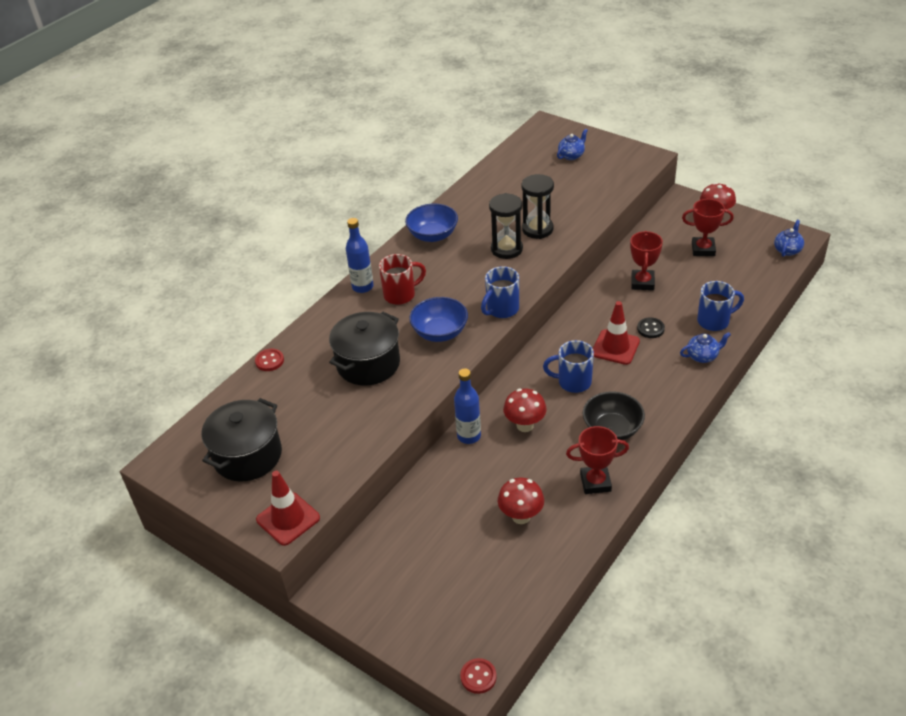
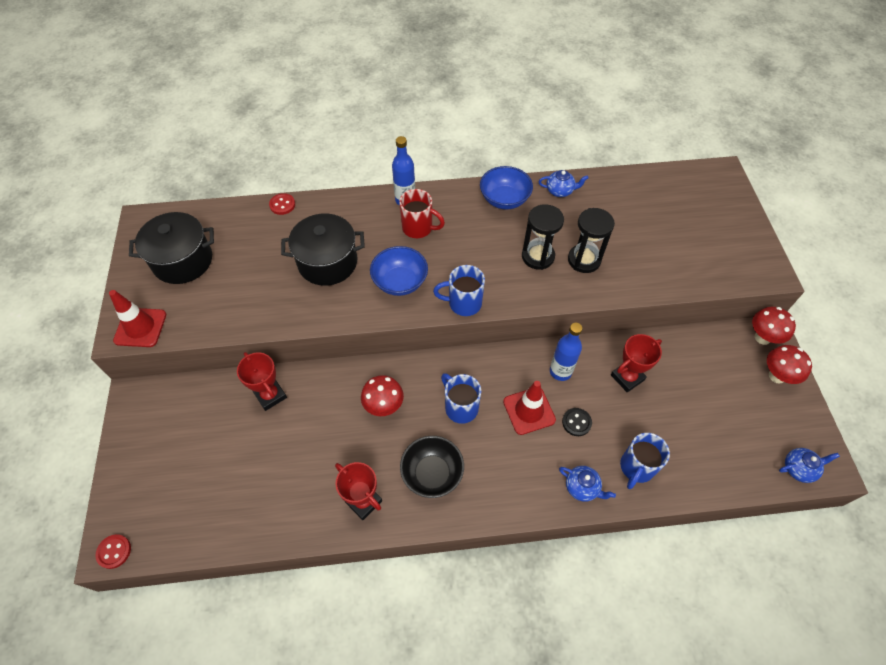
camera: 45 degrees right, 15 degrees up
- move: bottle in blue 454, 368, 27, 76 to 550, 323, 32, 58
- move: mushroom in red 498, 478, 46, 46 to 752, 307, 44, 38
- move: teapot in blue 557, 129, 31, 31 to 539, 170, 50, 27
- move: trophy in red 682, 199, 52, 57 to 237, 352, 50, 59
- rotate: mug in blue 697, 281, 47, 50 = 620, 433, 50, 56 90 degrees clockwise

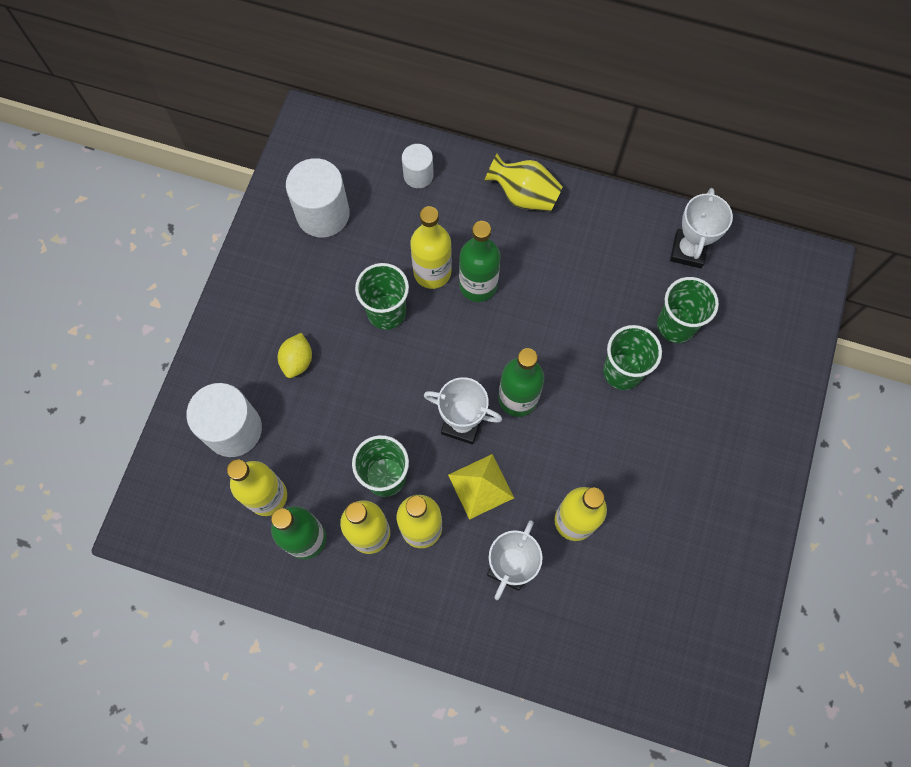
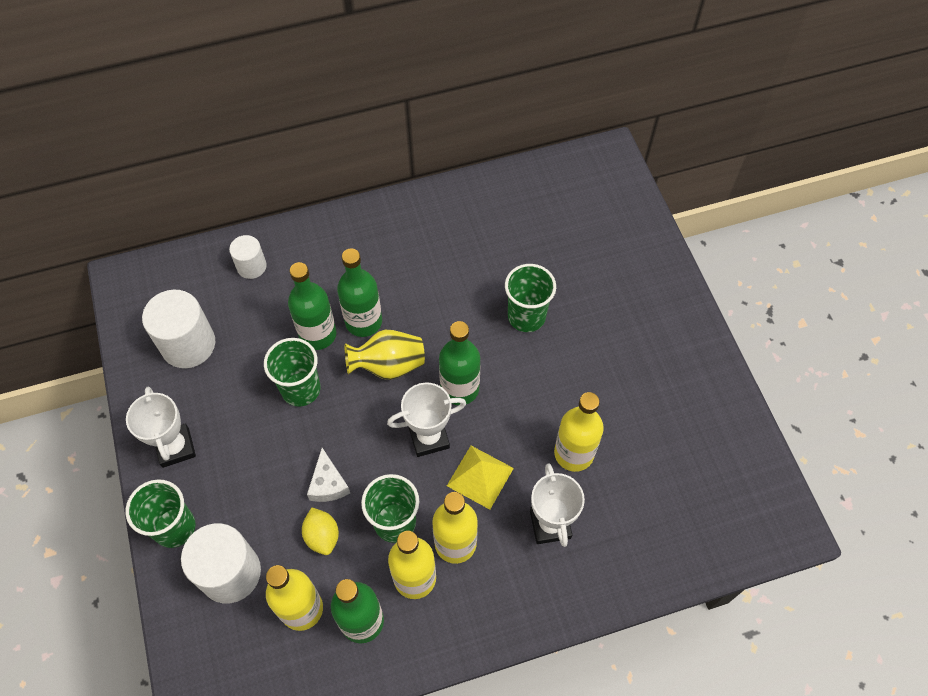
camera: 35 degrees left, 10 degrees down
- insert: cheese in white 307, 448, 43, 54
- move: lemon in yellow 278, 333, 34, 45 to 302, 508, 37, 47
- move: vase in yellow 484, 153, 79, 58 to 345, 330, 80, 50
- move: cup in green 657, 277, 62, 66 to 126, 479, 69, 69
- move: trophy in white 670, 188, 63, 80 to 126, 387, 70, 81
- recolor: bottle in yellow 410, 206, 42, 83 to bottle in green 288, 262, 48, 88

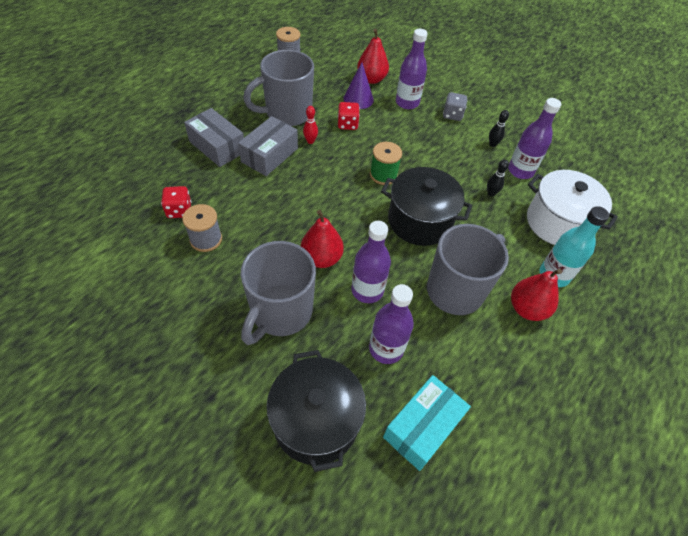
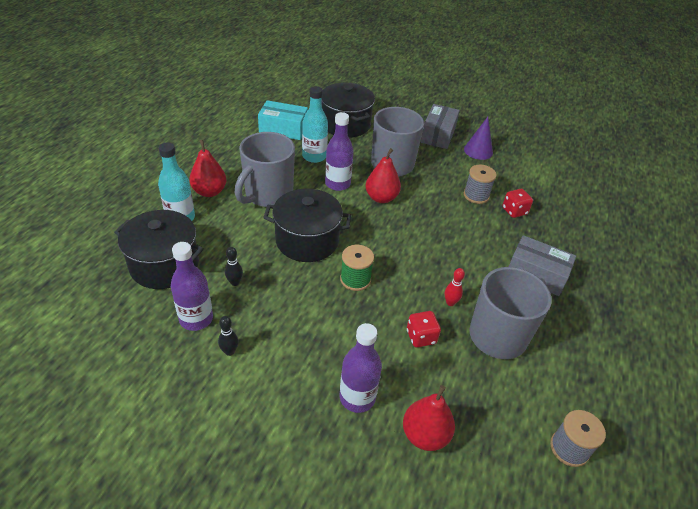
camera: 165 degrees right, 10 degrees down
- delete: dice in grey 443, 92, 24, 29
- move: box in grey 238, 116, 60, 60 to 420, 104, 40, 45
- move: cone in purple 343, 62, 31, 47 to 464, 117, 29, 43
- recolor: bottle in purple 369, 284, 45, 80 to bottle in turquoise 302, 86, 26, 77
- recolor: pot in white 527, 170, 91, 75 to pot in black 114, 210, 90, 79
- rotate: box in turquoise 383, 375, 88, 96 = 258, 100, 50, 40 75 degrees clockwise

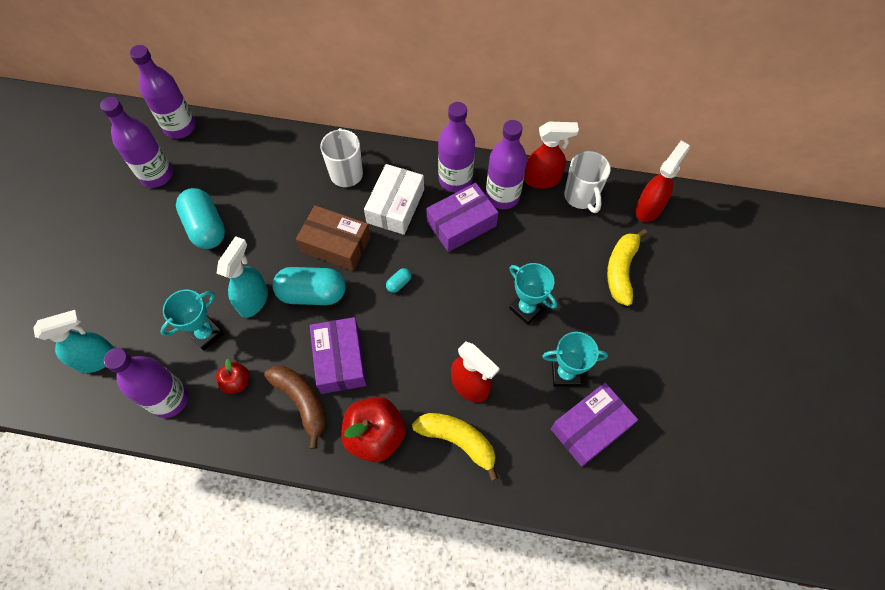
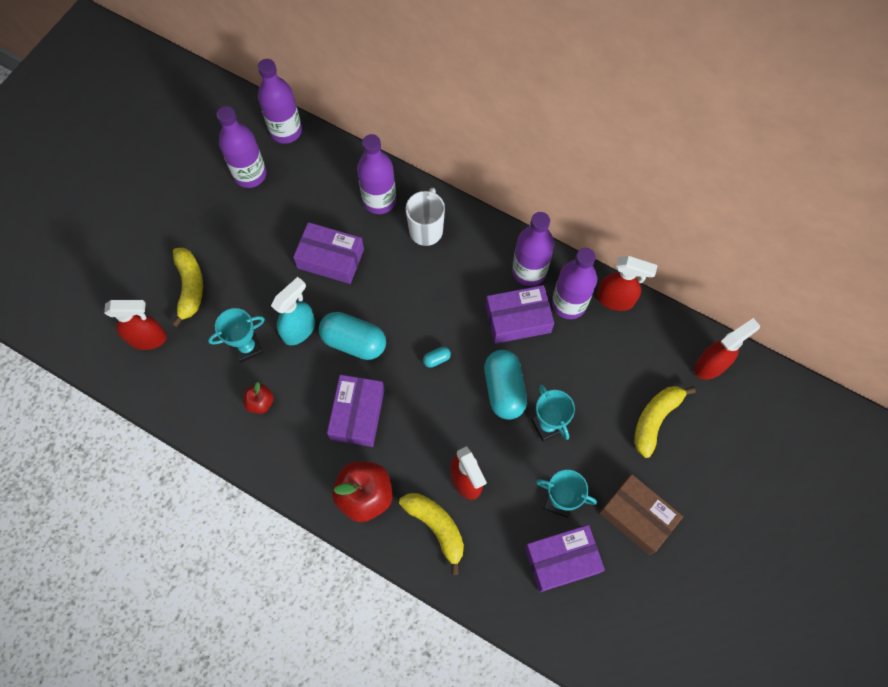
camera: 20 degrees right, 5 degrees up
- delete: banana in brown 264, 366, 62, 83
- delete: box in white 364, 164, 60, 71
- delete: mug in white 564, 151, 47, 62
- insert: banana in yellow 172, 248, 31, 79
- insert: box in purple 293, 222, 71, 62
- move: bottle in purple 104, 348, 85, 70 to 357, 134, 39, 80
- move: capsule in turquoise 176, 188, 49, 61 to 484, 350, 43, 70
- move: box in brown 296, 205, 75, 66 to 599, 474, 84, 81
- recolor: spray bottle in turquoise 33, 310, 82, 63 to spray bottle in red 104, 300, 63, 50

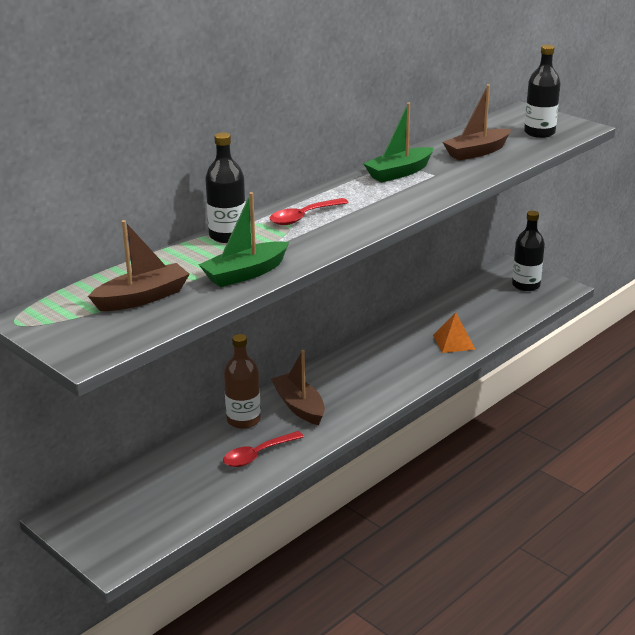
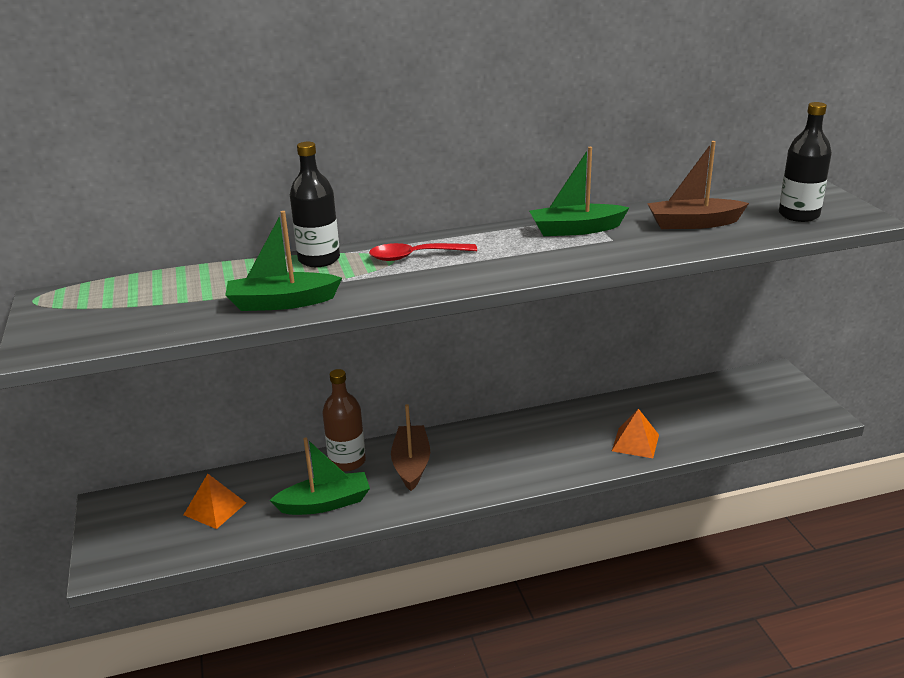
camera: 30 degrees right, 0 degrees up
- delete: boat in brown 88, 220, 102, 91
- delete: bottle in black 512, 211, 33, 80
- insert: pyramid in orange 184, 474, 62, 55
- replace: spoon in red 223, 431, 81, 36 to boat in green 270, 437, 100, 78

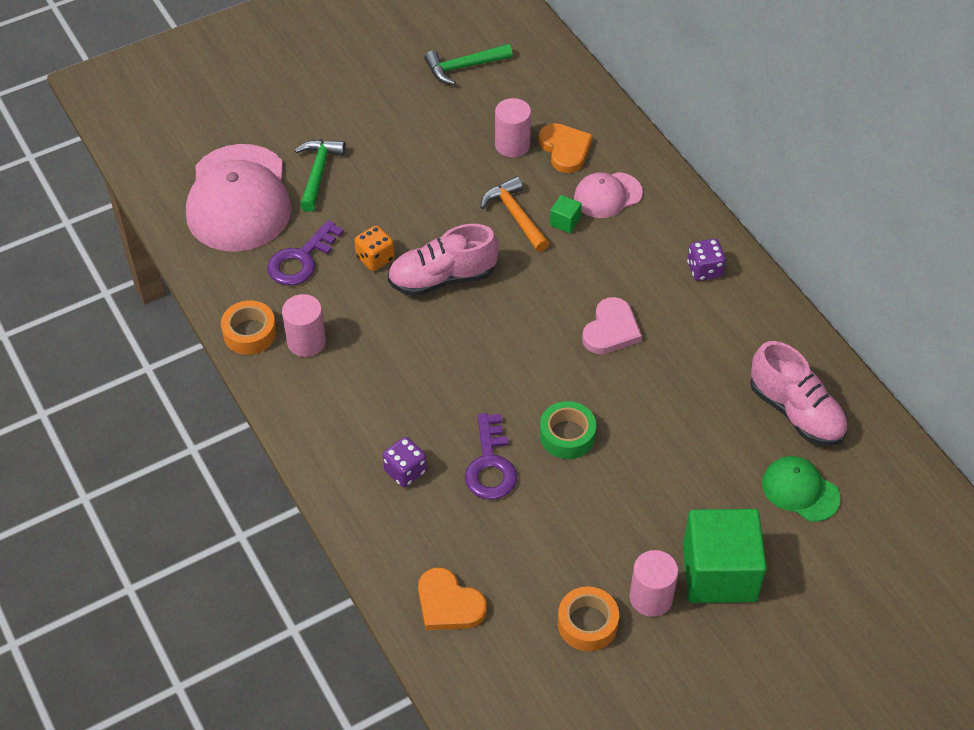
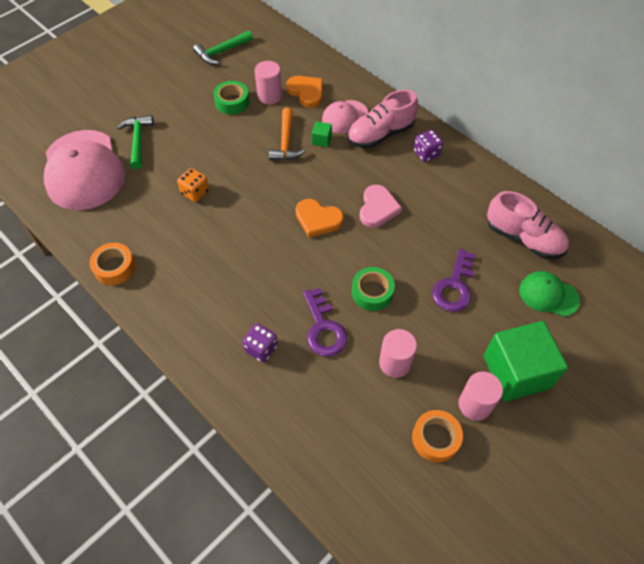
camera: 15 degrees left, 5 degrees up
- insert: tape in green 213, 81, 36, 34
- move: key in purple 267, 220, 77, 66 to 432, 249, 43, 63
- move: cylinder in pink 282, 294, 44, 63 to 379, 329, 38, 49
- move: shoe in pink 388, 224, 111, 72 to 347, 90, 71, 58
- move: heart in orange 418, 568, 69, 62 to 296, 199, 48, 39
- rotate: hammer in orange 480, 176, 70, 76 = 269, 108, 37, 53 135 degrees counterclockwise

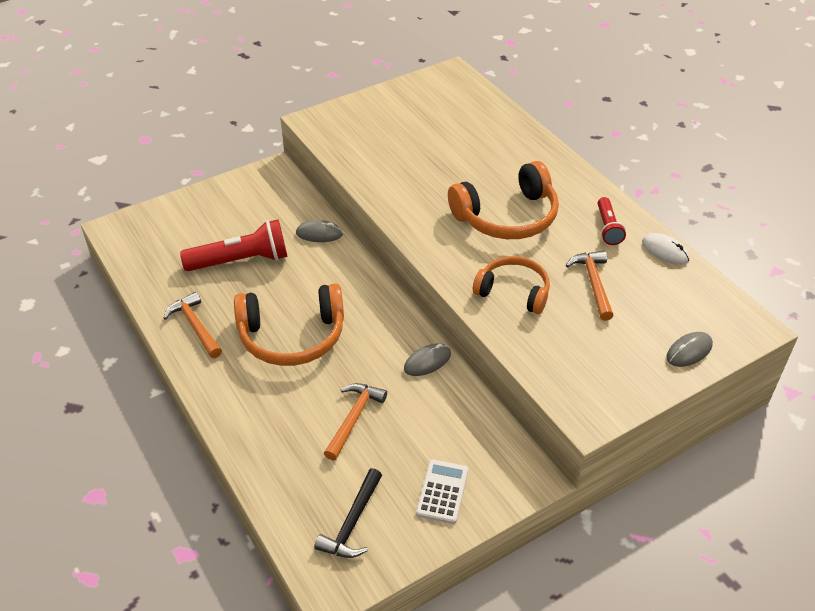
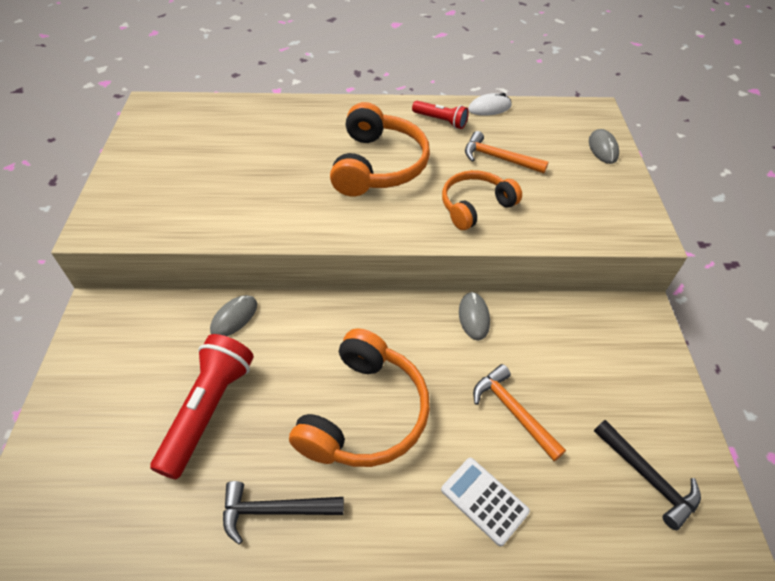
camera: 60 degrees left, 5 degrees up
- move: calculator in white 416, 459, 52, 65 to 441, 458, 89, 88
- recolor: hammer in orange 164, 292, 58, 66 to hammer in black 223, 481, 121, 64

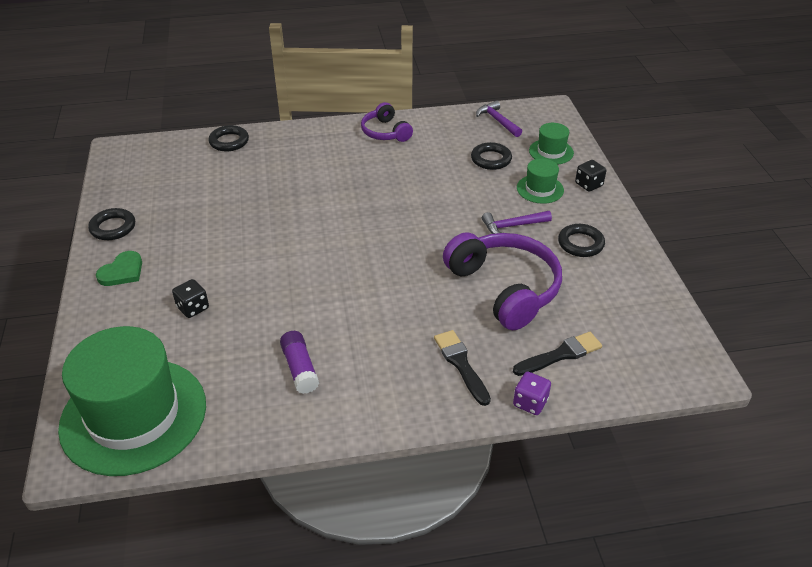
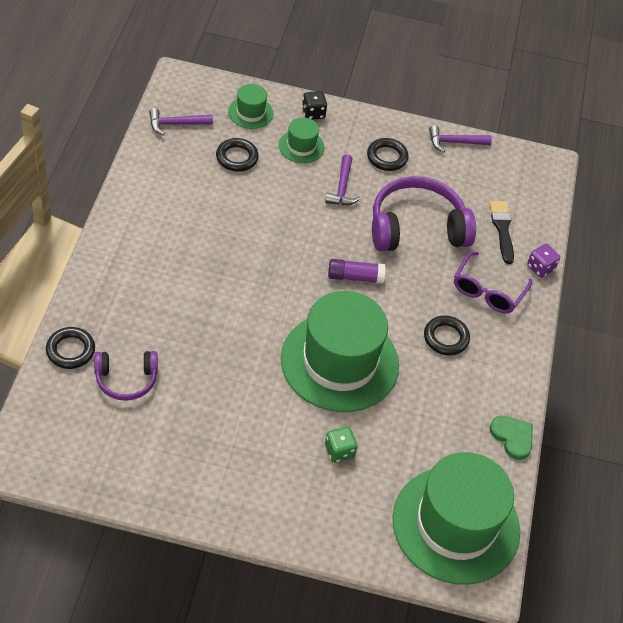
camera: 75 degrees left, 10 degrees up
- insert: hat in green 281, 291, 118, 121
- insert: hammer in purple 429, 125, 63, 28
- move: ring in black 88, 208, 47, 32 to 424, 315, 46, 40
- move: heart in green 96, 251, 46, 35 to 490, 416, 43, 44
- move: glue stick in purple 280, 331, 39, 63 to 328, 259, 57, 25
- move: headphones in purple 361, 102, 52, 40 to 94, 351, 64, 50
- replace: brush in black 434, 330, 57, 76 to glasses in purple 454, 252, 78, 61
- recolor: dice in black 172, 279, 37, 39 to dice in green 325, 427, 33, 36

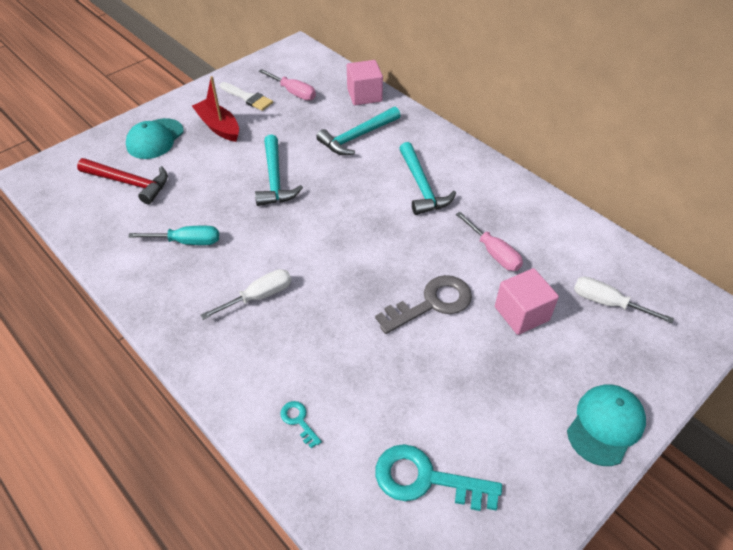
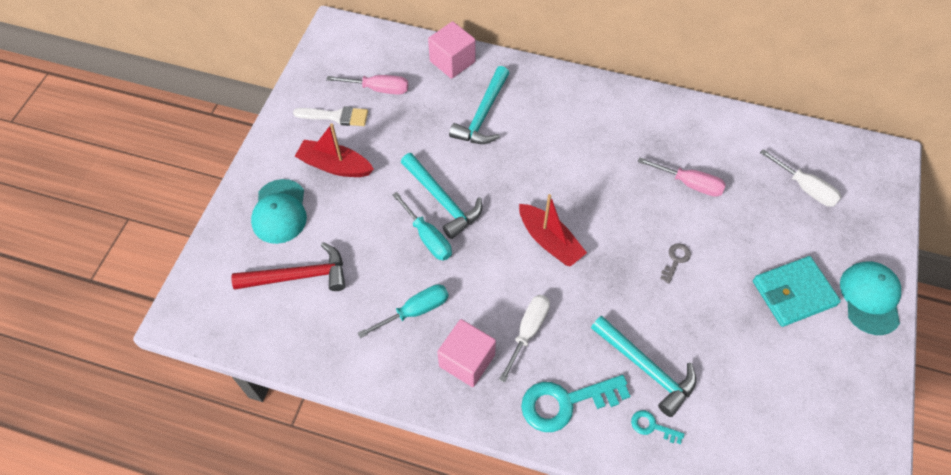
camera: 30 degrees left, 10 degrees up
- insert: screwdriver in turquoise 392, 192, 60, 68
- insert: boat in red 519, 194, 68, 73
- insert: wallet in turquoise 753, 256, 88, 71
- move: key in turquoise 375, 444, 127, 67 to 521, 375, 109, 57
- move: hammer in turquoise 399, 142, 57, 73 to 591, 316, 105, 101
- move: cube in pink 495, 268, 64, 67 to 437, 319, 59, 68
- rotate: screwdriver in white 574, 277, 100, 46 = 760, 149, 82, 58 135 degrees counterclockwise
- resize: key in grey 375, 275, 97, 59 = 660, 243, 31, 40 x0.47

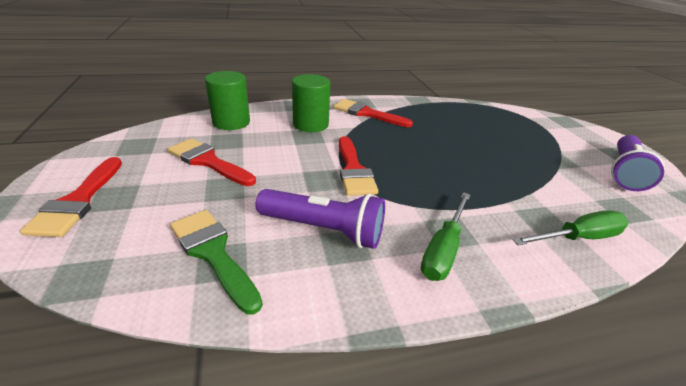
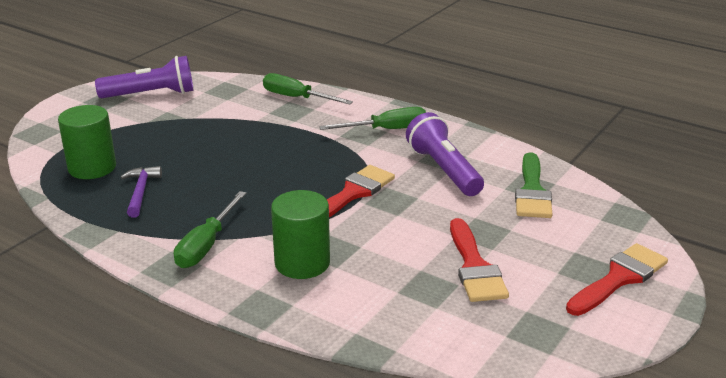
camera: 130 degrees left, 5 degrees down
- insert: hammer in purple 121, 166, 41, 52
- move: cylinder in green 205, 71, 45, 59 to 58, 105, 58, 74
- replace: brush in red 333, 99, 80, 28 to screwdriver in green 174, 191, 72, 77

